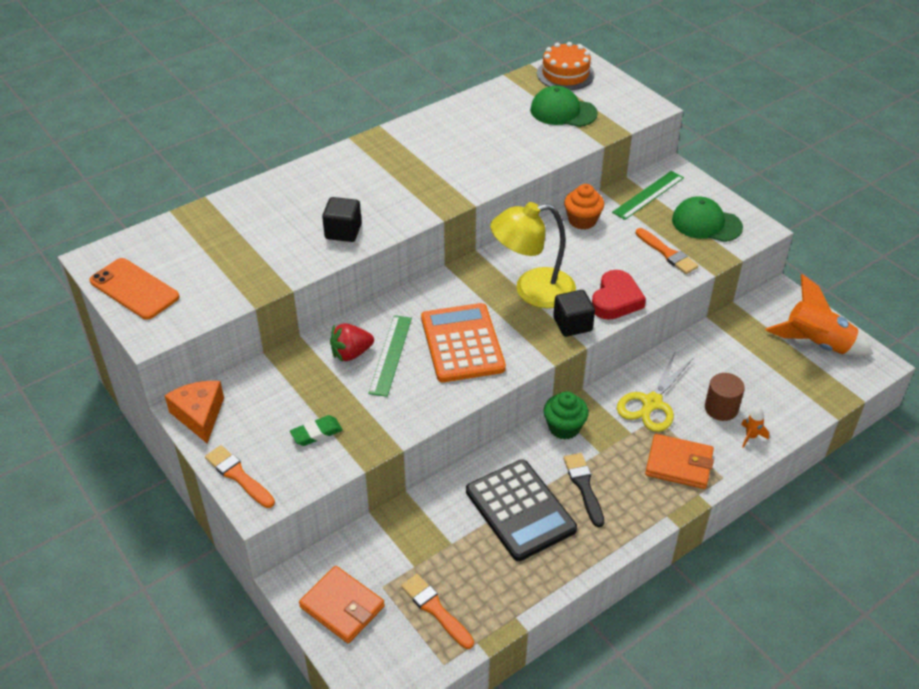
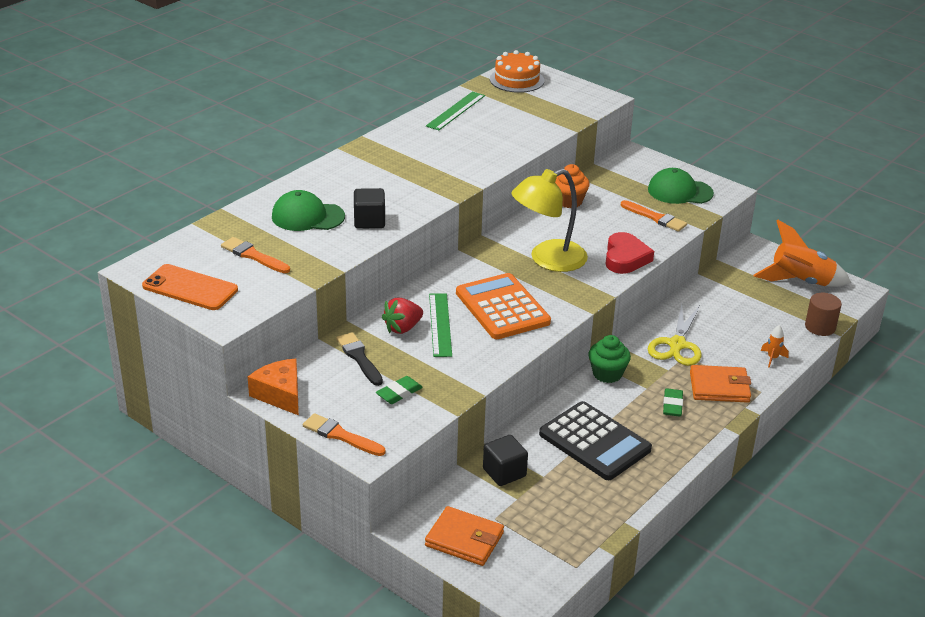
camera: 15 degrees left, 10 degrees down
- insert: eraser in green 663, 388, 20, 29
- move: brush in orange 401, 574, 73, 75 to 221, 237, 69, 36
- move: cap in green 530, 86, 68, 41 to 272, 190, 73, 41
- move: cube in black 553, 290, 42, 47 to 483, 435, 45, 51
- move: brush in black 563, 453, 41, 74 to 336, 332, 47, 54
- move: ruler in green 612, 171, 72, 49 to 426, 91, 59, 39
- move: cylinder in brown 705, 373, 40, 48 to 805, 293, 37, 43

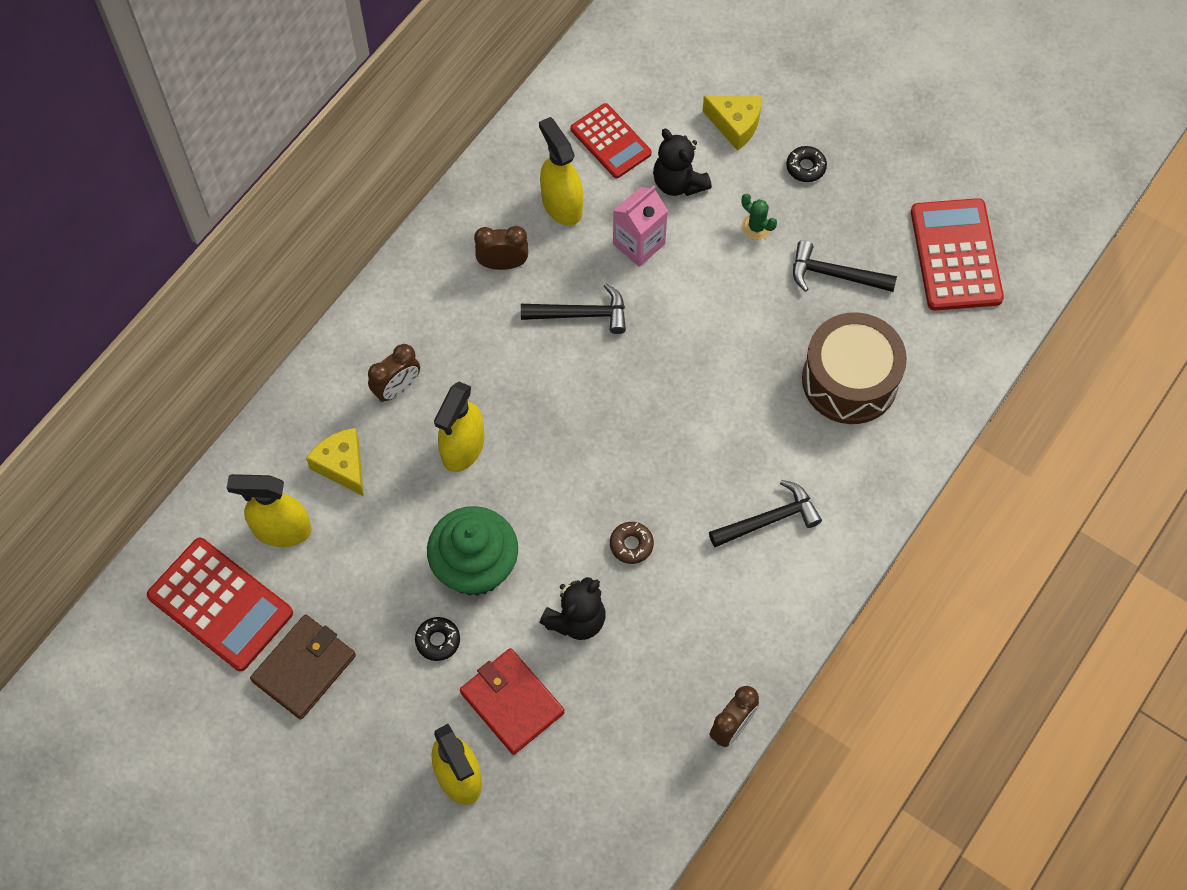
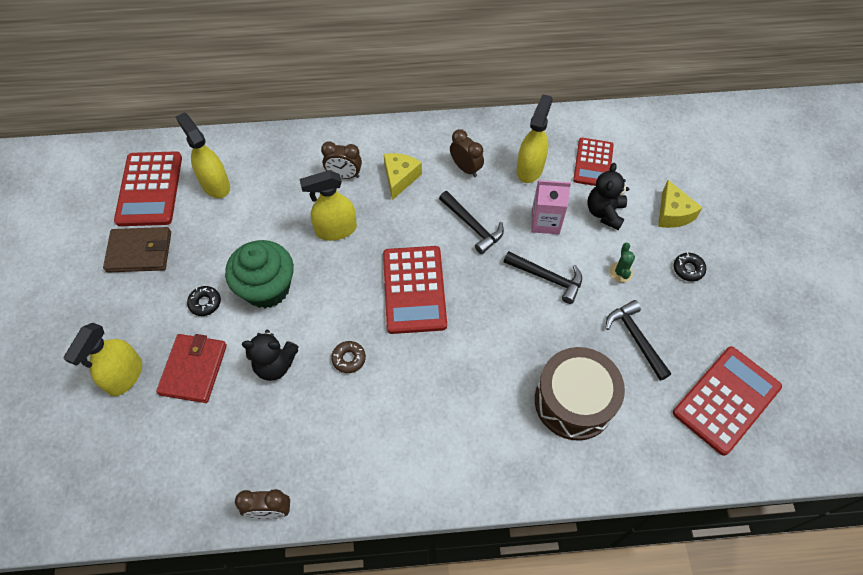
camera: 50 degrees right, 5 degrees down
- insert: calculator in red 383, 246, 64, 88
- move: cheese in yellow 306, 428, 58, 68 to 384, 153, 38, 47
- move: hammer in black 709, 480, 113, 67 to 504, 251, 78, 53

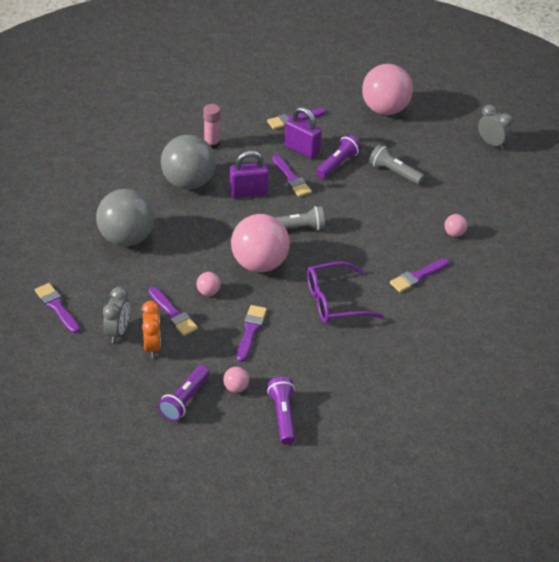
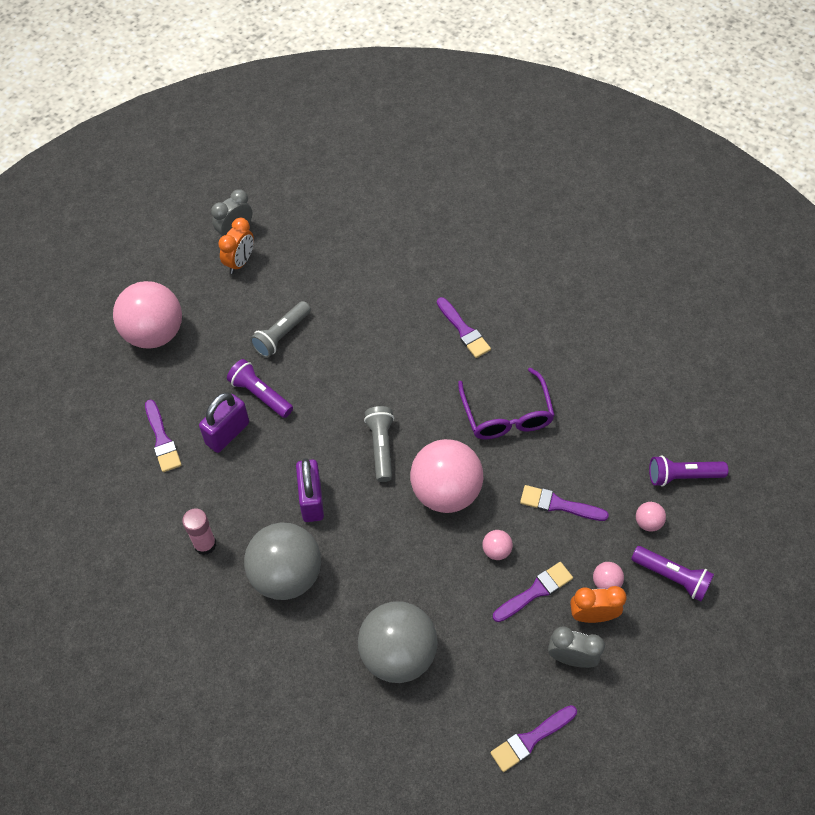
camera: 85 degrees left, 15 degrees up
- delete: brush in purple 272, 155, 40, 42
- insert: clock in orange 218, 218, 36, 56
- move: ball in pink 444, 214, 23, 23 to 593, 562, 31, 27

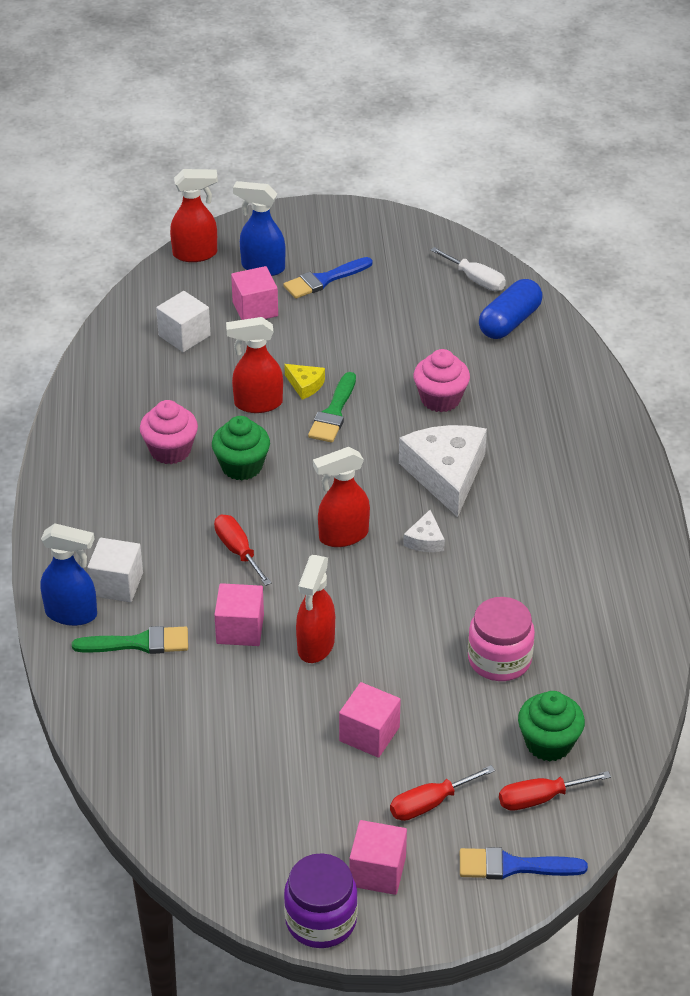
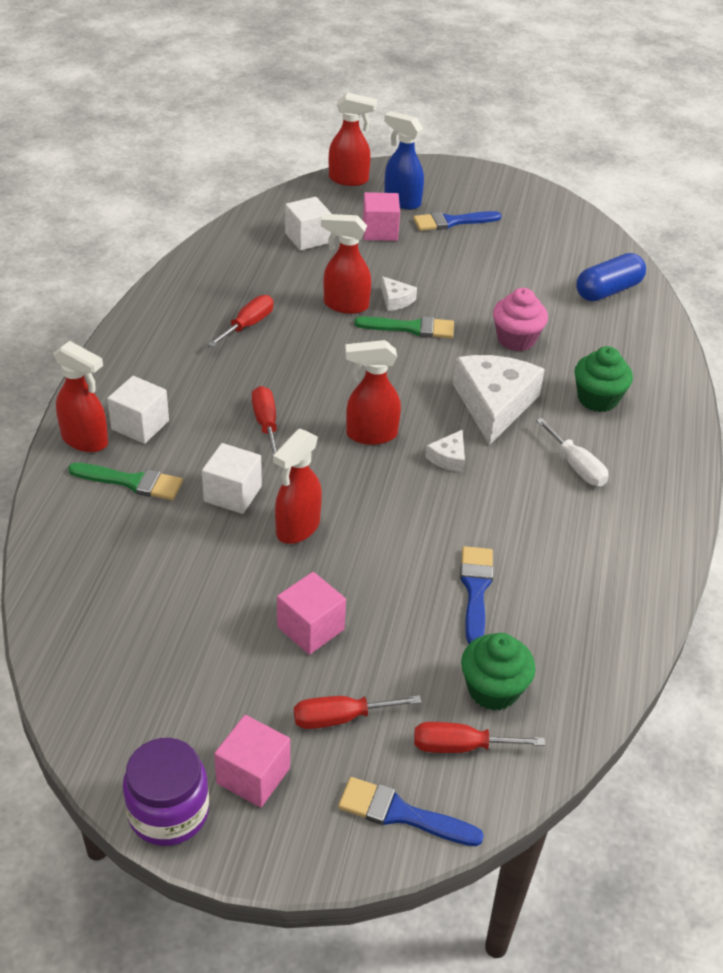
camera: 15 degrees right, 0 degrees up
- move: cupcake in green 212, 416, 58, 64 to 574, 346, 59, 66
- move: screwdriver in white 430, 247, 76, 44 to 536, 418, 73, 68
- replace: cupcake in pink 140, 400, 58, 64 to screwdriver in red 208, 295, 65, 52
- replace: jar in pink 468, 597, 67, 84 to brush in blue 460, 546, 33, 98
- recolor: spray bottle in blue 40, 523, 57, 103 to spray bottle in red 53, 341, 55, 111
- recolor: cube in pink 214, 583, 50, 63 to cube in white 202, 443, 60, 71
- recolor: cheese in yellow 284, 364, 41, 36 to cheese in white 381, 276, 36, 35
- rotate: brush in green 308, 372, 48, 71 = 354, 316, 100, 22 120 degrees counterclockwise

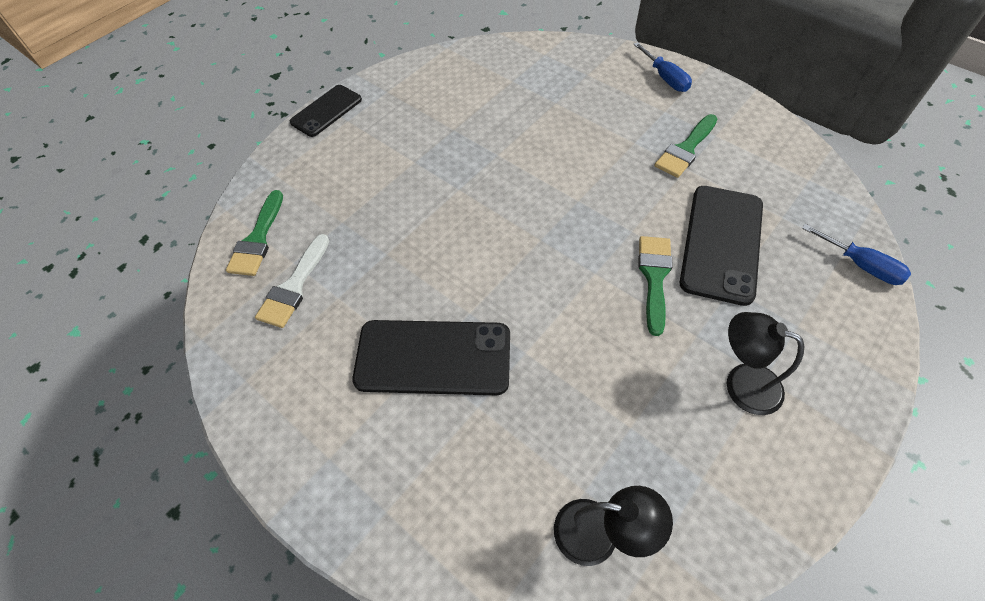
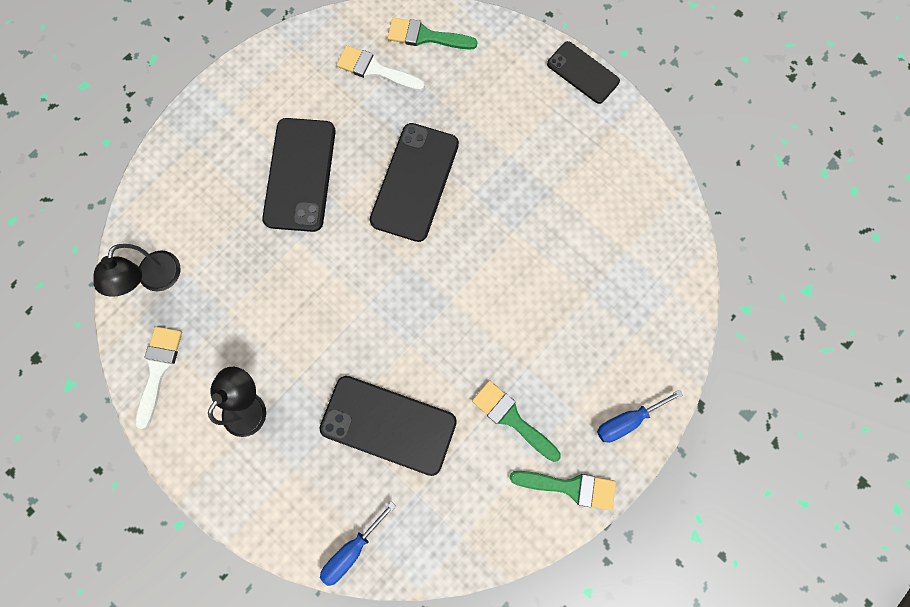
camera: 90 degrees right, 20 degrees up
- insert: brush in white 135, 326, 47, 103
- insert: phone in black 370, 123, 89, 119
- move: brush in green 638, 236, 35, 100 to 510, 471, 106, 39

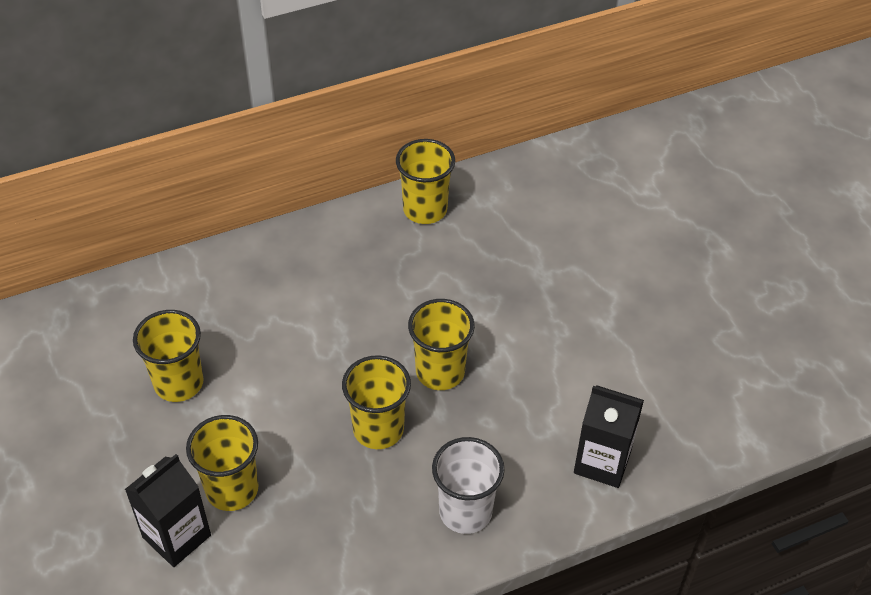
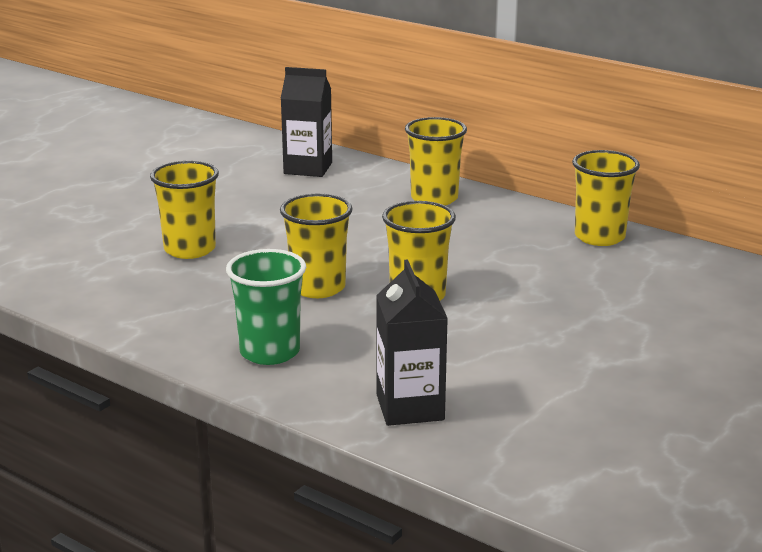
camera: 60 degrees right, 25 degrees down
- move: carton in black 125, 454, 86, 113 to 280, 67, 52, 110
- move: cup in yellow 133, 310, 71, 92 to 405, 117, 62, 88
- recolor: cup in white 432, 437, 73, 97 to cup in green 226, 249, 80, 116

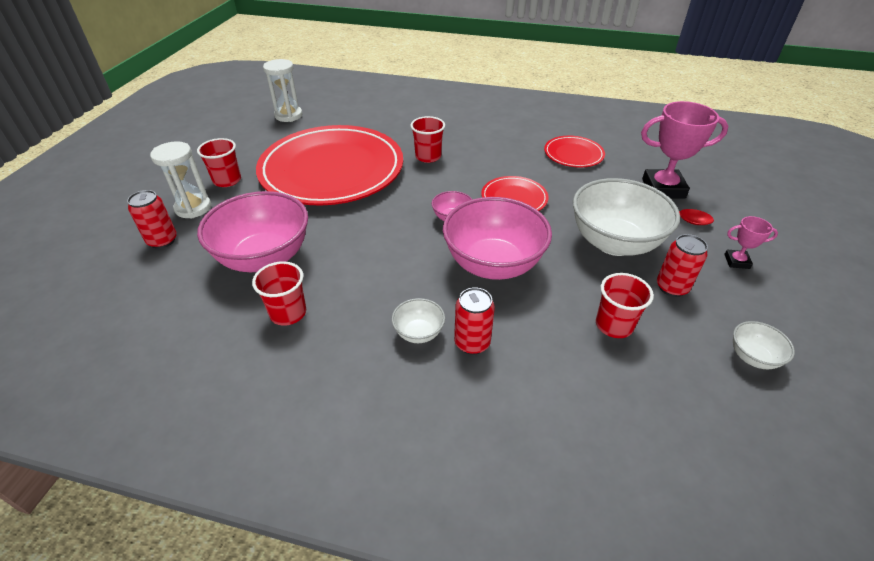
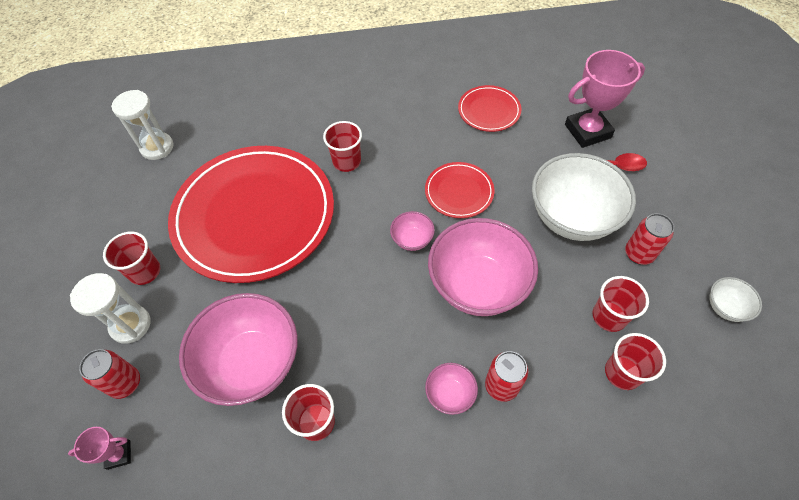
camera: 20 degrees left, 15 degrees up
- insert: cup in red 605, 333, 61, 57
- move: trophy in pink 724, 216, 54, 53 to 68, 427, 63, 43
- recolor: bowl in white 392, 298, 53, 45 to bowl in pink 425, 363, 53, 52

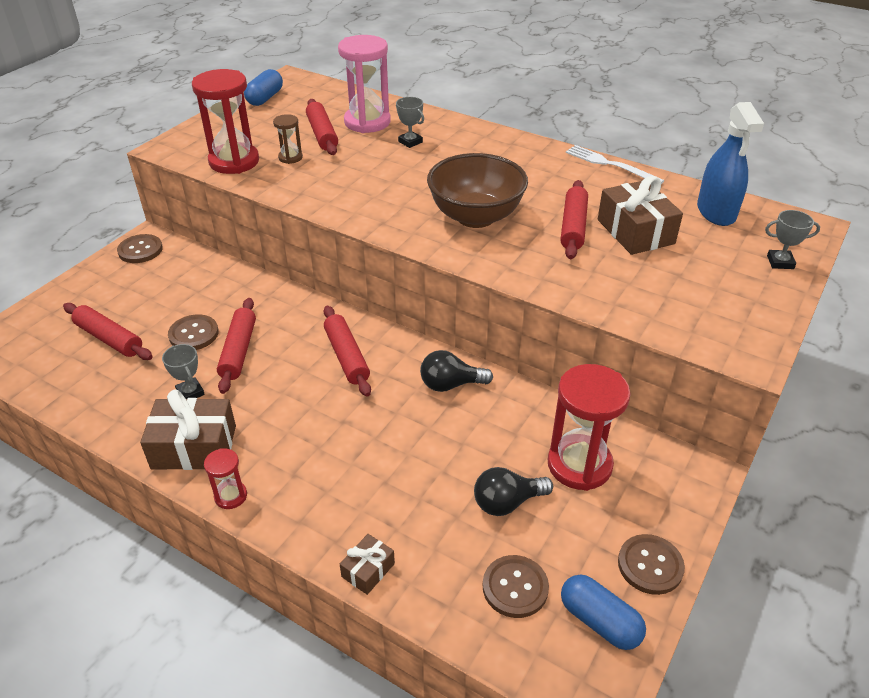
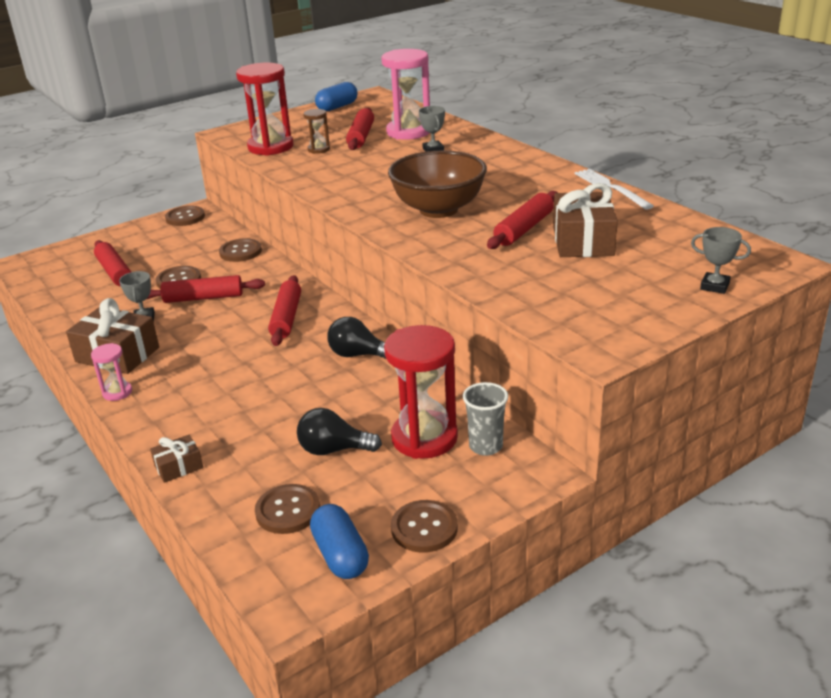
camera: 25 degrees right, 10 degrees down
- delete: spray bottle in blue 697, 102, 67, 124
- insert: button in brown 219, 238, 43, 24
- insert: cup in grey 463, 382, 45, 74
- recolor: hourglass in red 204, 448, 43, 61 to hourglass in pink 91, 343, 41, 58
- rotate: rolling pin in red 217, 298, 39, 96 = 147, 275, 118, 28 60 degrees clockwise

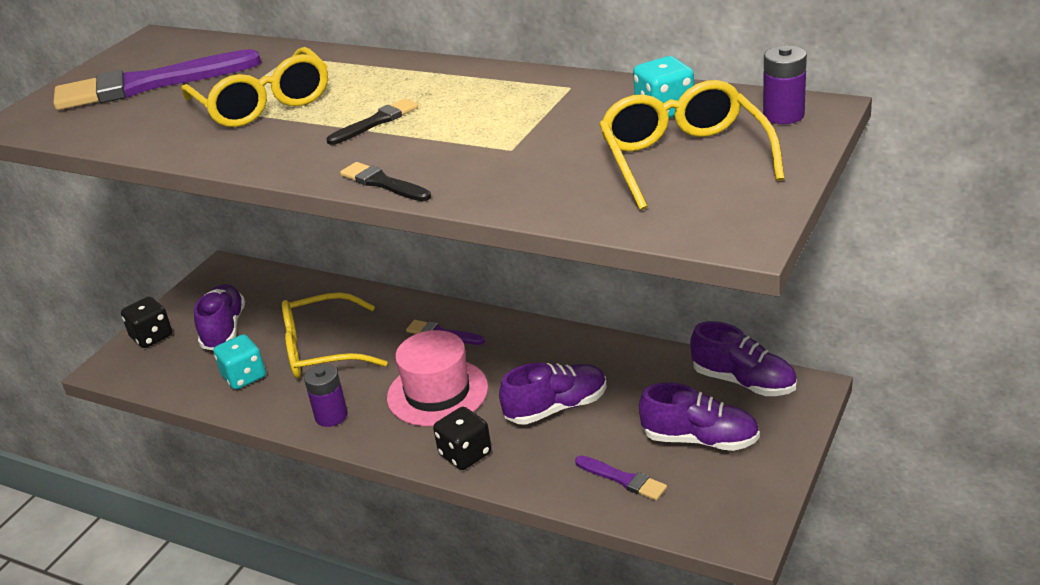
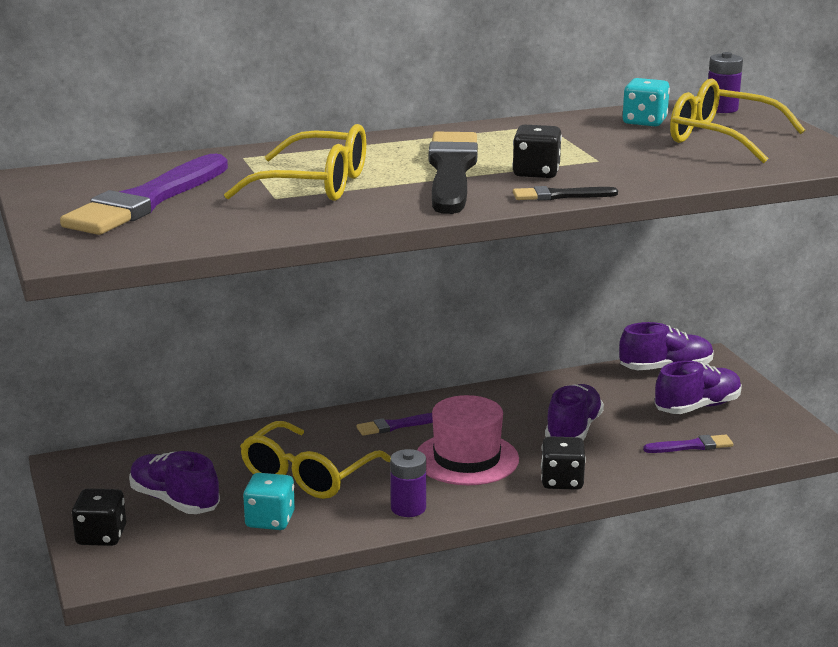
camera: 50 degrees left, 10 degrees down
- insert: dice in black 512, 125, 50, 53
- resize: brush in black 326, 99, 92, 46 = 429, 132, 49, 82 x2.19

